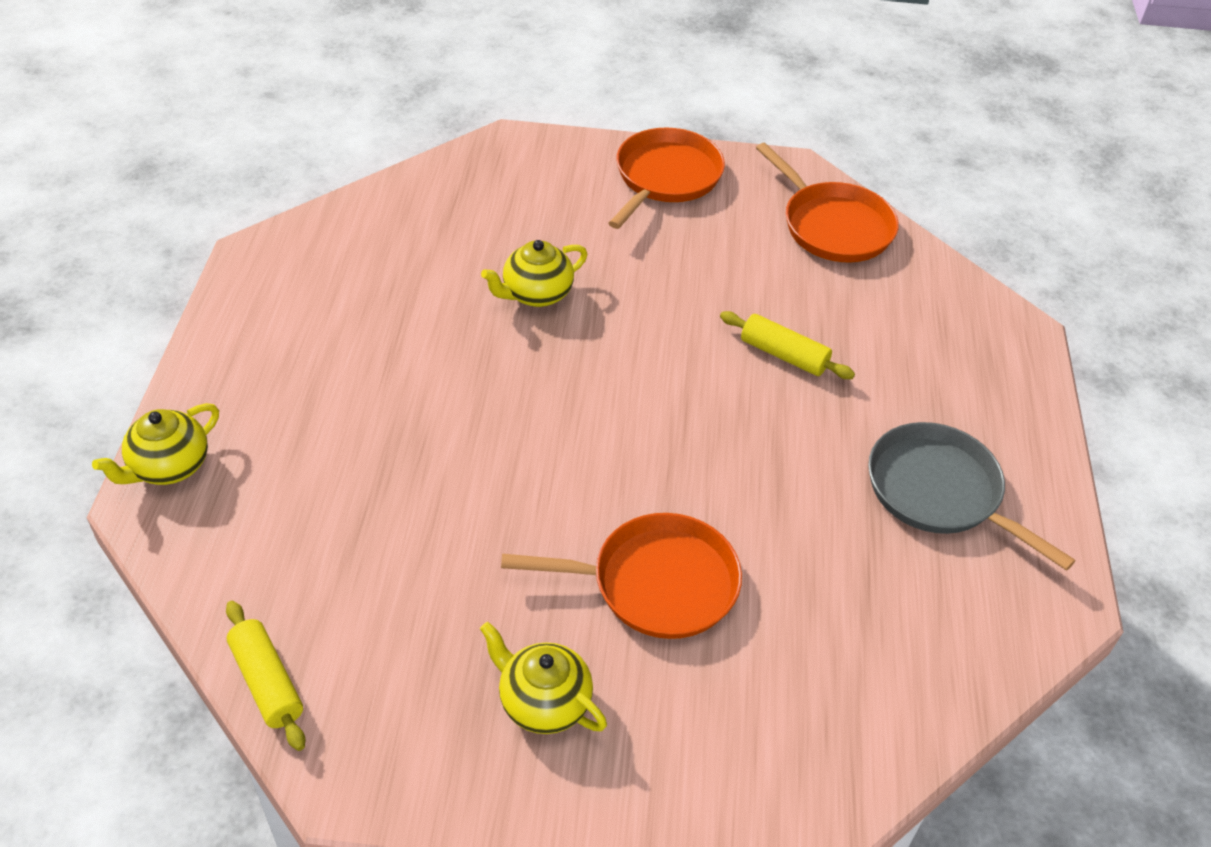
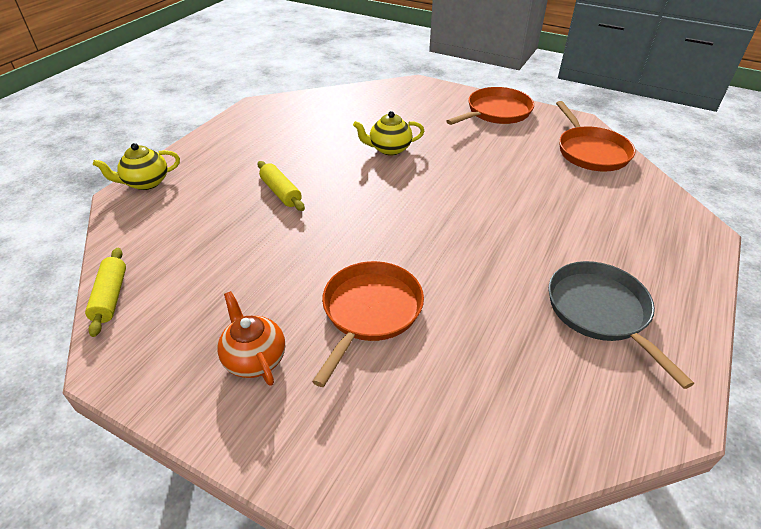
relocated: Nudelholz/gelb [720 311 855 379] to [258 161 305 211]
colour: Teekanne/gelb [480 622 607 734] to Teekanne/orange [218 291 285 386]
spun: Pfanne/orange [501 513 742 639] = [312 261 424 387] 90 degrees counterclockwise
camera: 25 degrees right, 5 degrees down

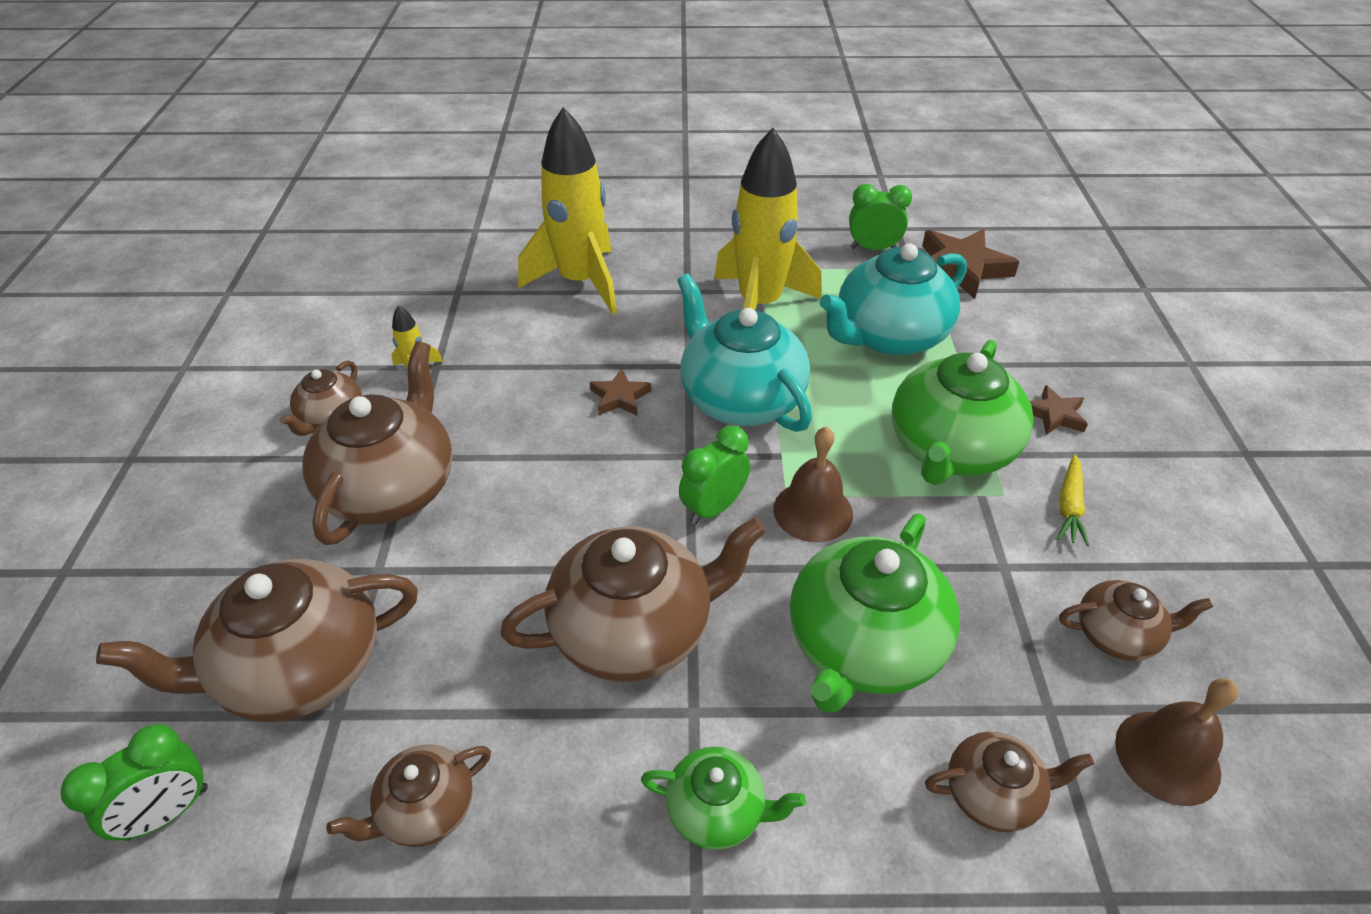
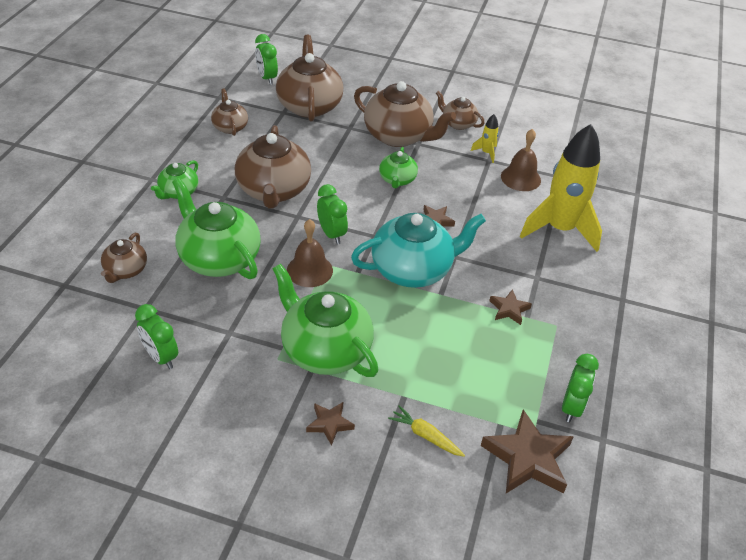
missing: Teekanne/türkis [819 243 967 356]
appeared: Teekanne/grün [379 147 418 188]
relocated: Karotte/gelb [1057 454 1089 546] to [388 405 465 457]; Glocke/braun [1115 678 1238 806] to [501 129 541 191]
exchanged: Rakete/gelb [714 128 822 310] to Stern/braun [489 289 532 325]; Teekanne/braun [1059 580 1213 661] to Wecker/grün [135 304 178 369]
camera: 105 degrees right, 0 degrees up

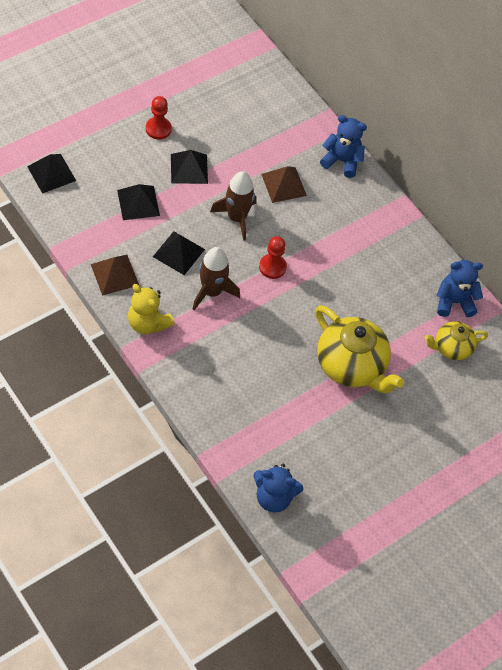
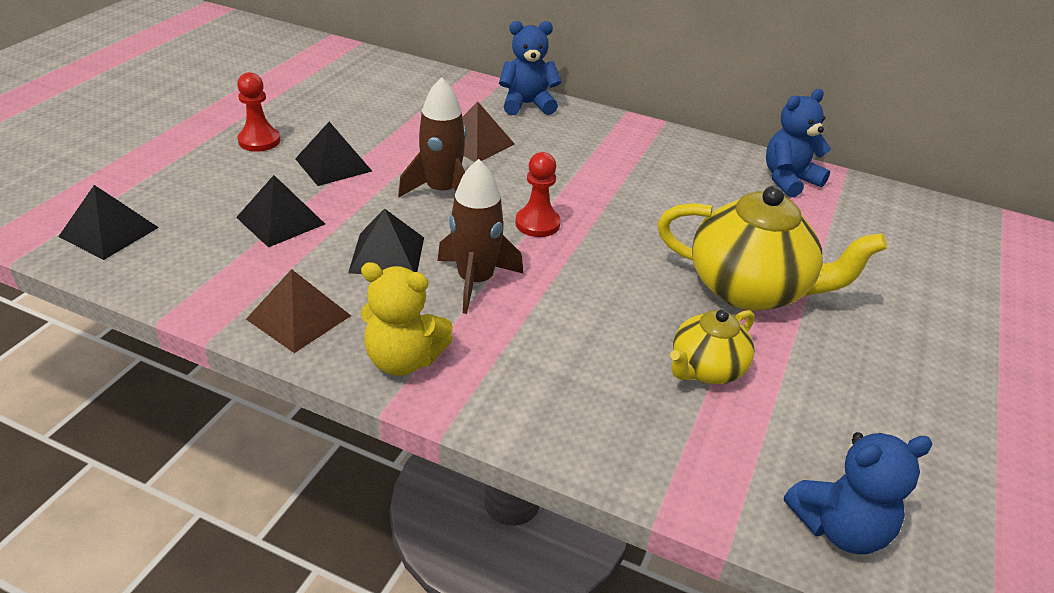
relocated: Teekanne/gelb [425 321 488 360] to [670 309 755 384]
camera: 25 degrees left, 20 degrees down

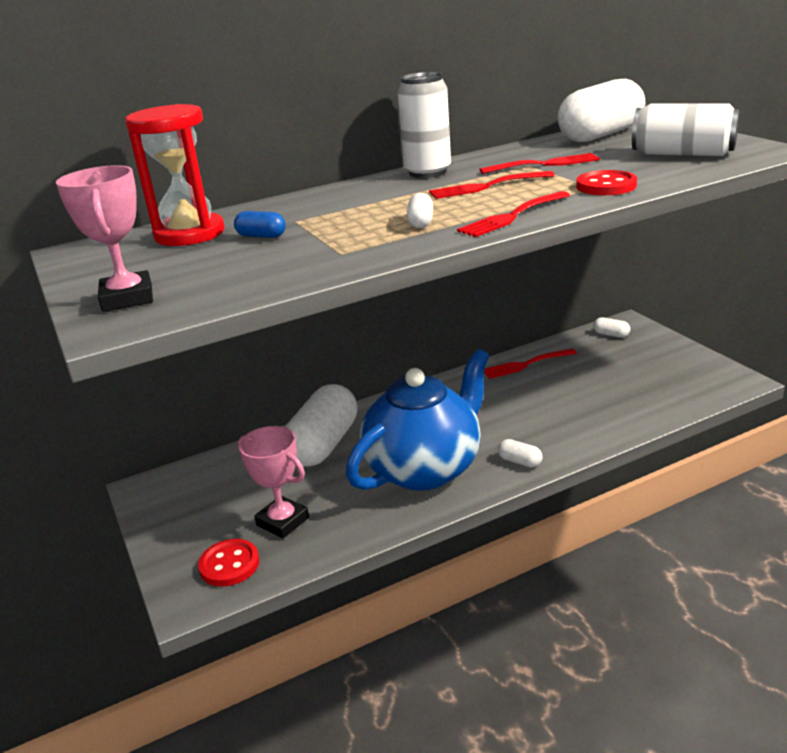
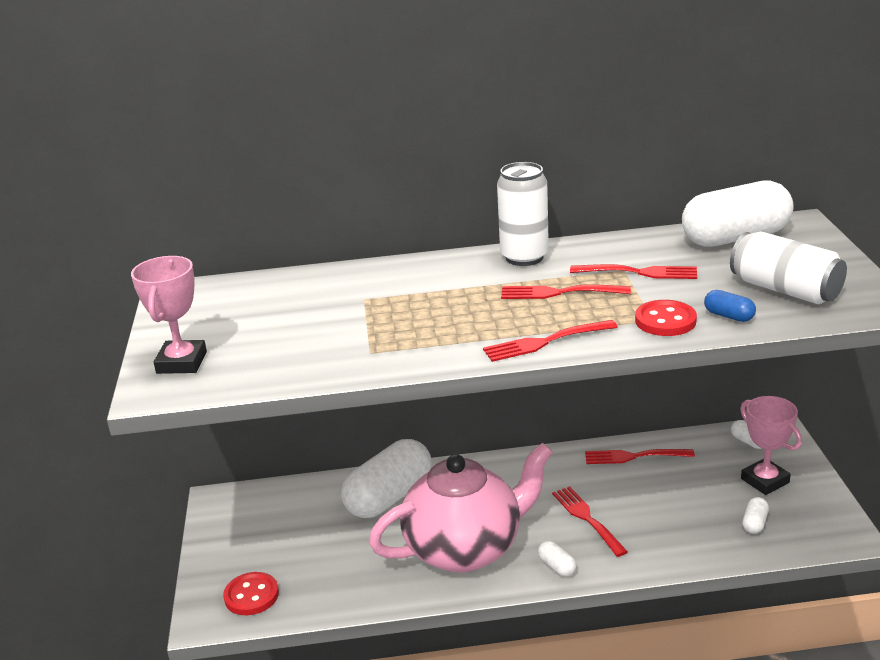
missing: Sanduhr/rot [125 104 225 246]
appeared: Gabel/rot [552 486 628 557]
relocated: Kapsel/blau [234 211 286 238] to [704 290 756 322]; Pokal/rosa [238 426 309 539] to [740 396 802 495]; Kapsel/weiß [407 193 433 229] to [742 497 769 534]
colour: Teekanne/blau [346 349 489 491] to Teekanne/rosa [369 443 553 572]
camera: 20 degrees right, 0 degrees up

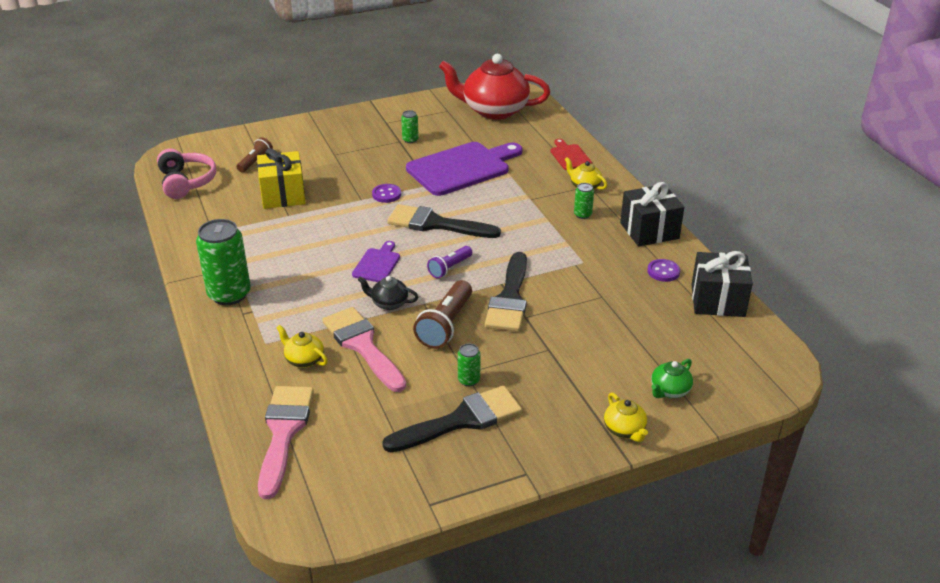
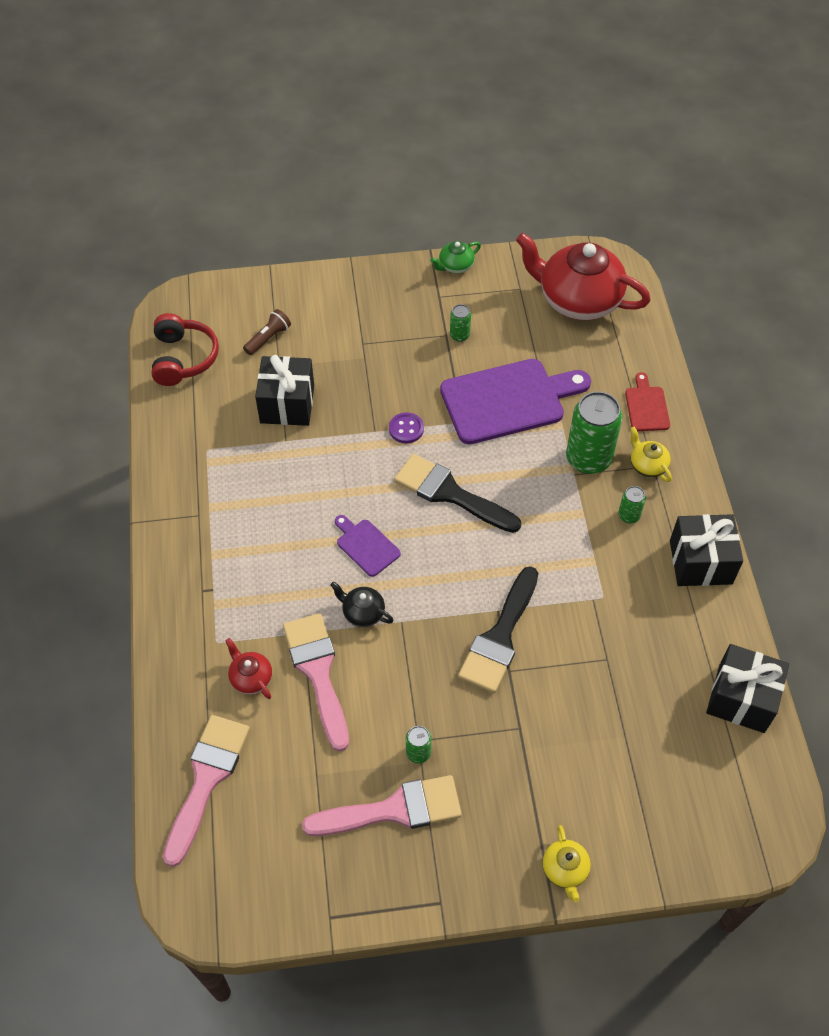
missing: Taschenlampe/braun [413 280 472 349]; Taschenlampe/lila [427 246 472 278]; Knopf/lila [647 259 680 282]
relocated: Dose/grün [196 219 251 305] to [566 391 623 474]; Teekanne/grün [651 359 693 398] to [430 241 481 273]
colour: Kopfhörer/rosa [157 148 216 199] to Kopfhörer/rot [152 313 219 386]; Geschenk/gelb [257 148 306 209] to Geschenk/schwarz [255 355 314 426]; Teekanne/gelb [276 325 328 368] to Teekanne/rot [225 638 272 699]; Pinsel/schwarz [382 386 522 453] to Pinsel/rosa [302 775 462 836]
spun: Schneidebrett/lila [352 241 400 282] = [335 515 401 577] 75 degrees counterclockwise
camera: 15 degrees right, 20 degrees up

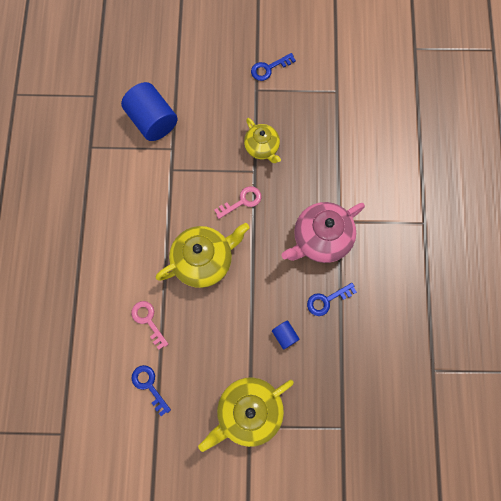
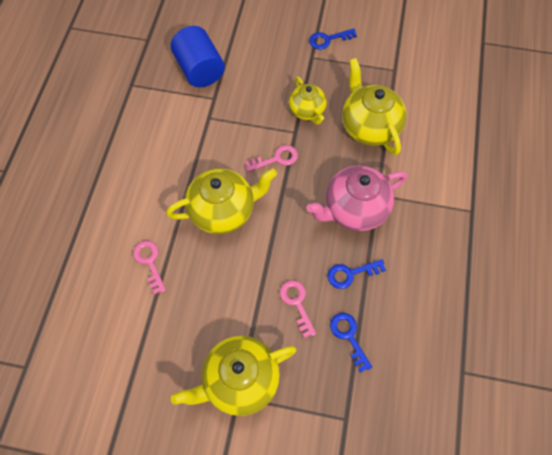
appeared: Teekanne/gelb [342 58 406 155]
relocated: Schlüssel/blau [132 365 171 416] to [330 313 372 373]
exchanged: Vollzylinder/blau [272 321 300 350] to Schlüssel/rosa [280 280 316 338]
camera: 10 degrees right, 10 degrees down

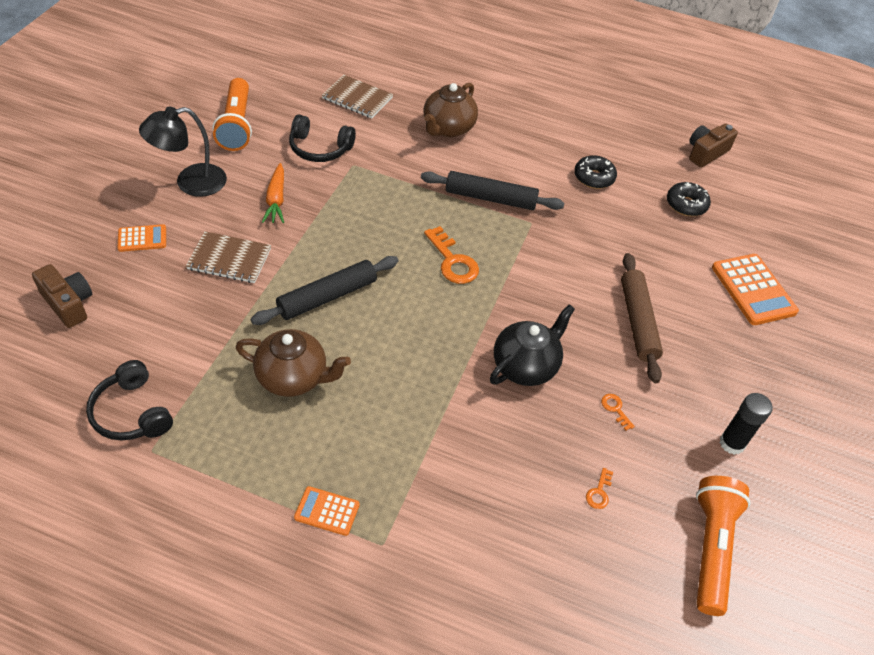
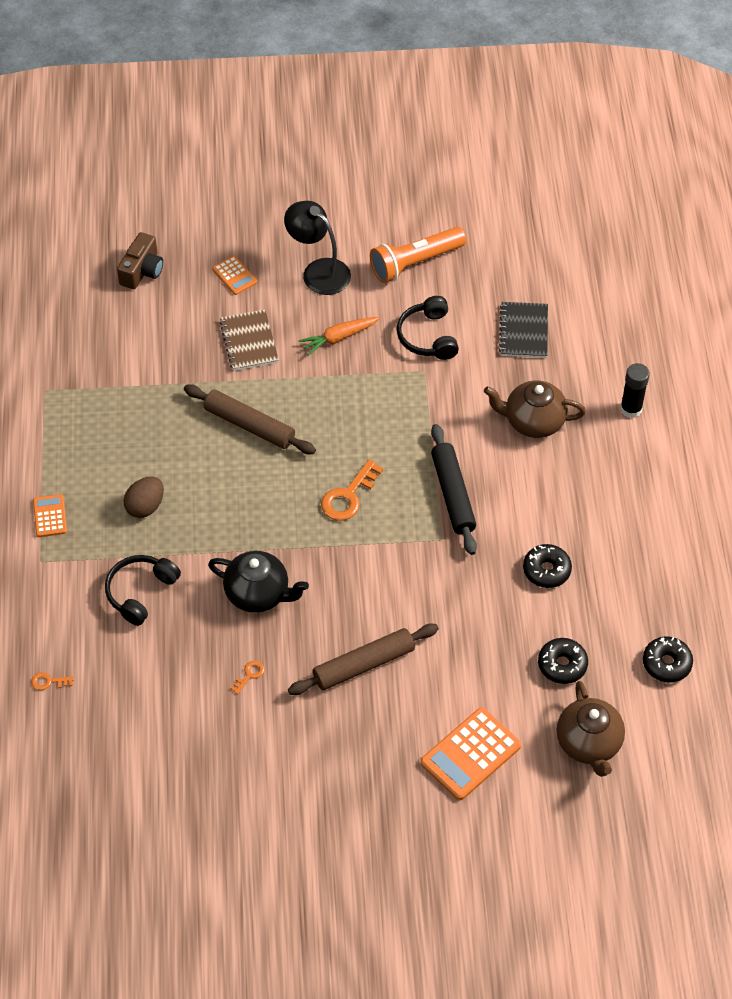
missing: Taschenlampe/orange [696 476 750 616]
appeared: Ei/braun [124 477 164 518]
relocated: Kopfhörer/schwarz [86 360 173 441] to [105 555 181 626]; Teekanne/braun [236 329 351 397] to [556 681 625 777]; Schlüssel/orange [586 468 613 509] to [31 672 74 690]; Klebestift/schwarz [719 393 773 455] to [620 363 650 418]
exchanged: Kamera/braun [689 124 738 168] to Donut/schwarz [643 637 693 682]
colour: Nudelholz/schwarz [251 256 399 325] to Nudelholz/braun [184 384 316 454]; Notizbuch/braun [322 75 393 119] to Notizbuch/schwarz [499 302 548 358]
camera: 70 degrees right, 5 degrees up

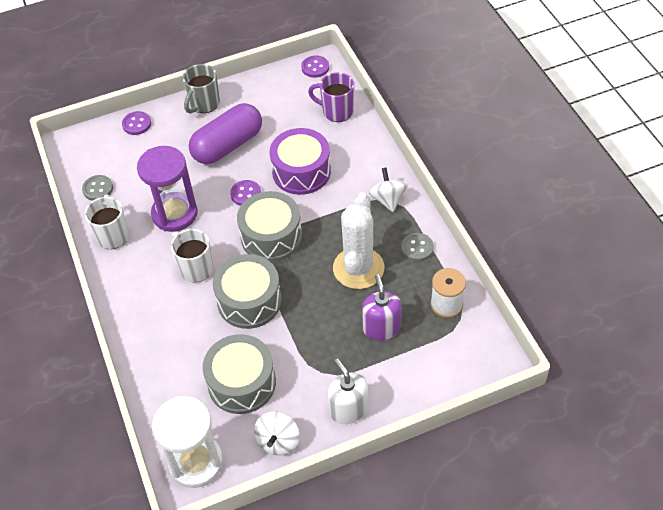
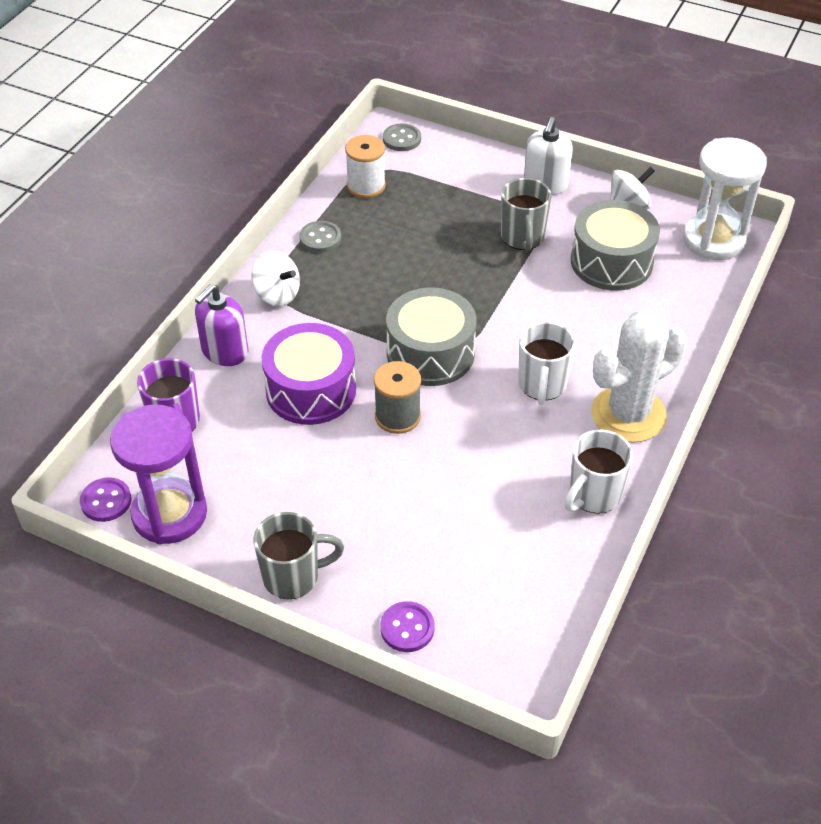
missing: Kapsel/lila [189 103 262 164]; Trommel/grau [213 254 282 329]
appeared: Tasse/grau [501 178 551 252]
relocated: Knopf/grau [82 175 113 201] to [383 123 421 151]; Sanduhr/lila [137 146 198 232] to [110 404 207 544]; Kaktus/weiß [333 192 384 289] to [591 309 687 443]; Seifenspender/lila [362 274 402 340] to [195 284 249 366]
exchanged: Knopf/lila [230 180 261 206] to Garnrolle/grau [374 361 421 434]
spun: Kreisel/weiß [369 168 408 212] = [252 250 300 306] 90 degrees counterclockwise
camera: 135 degrees left, 5 degrees down

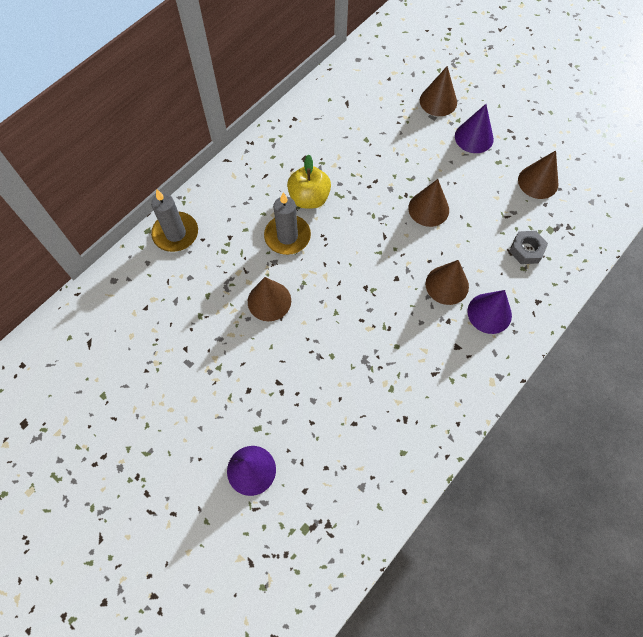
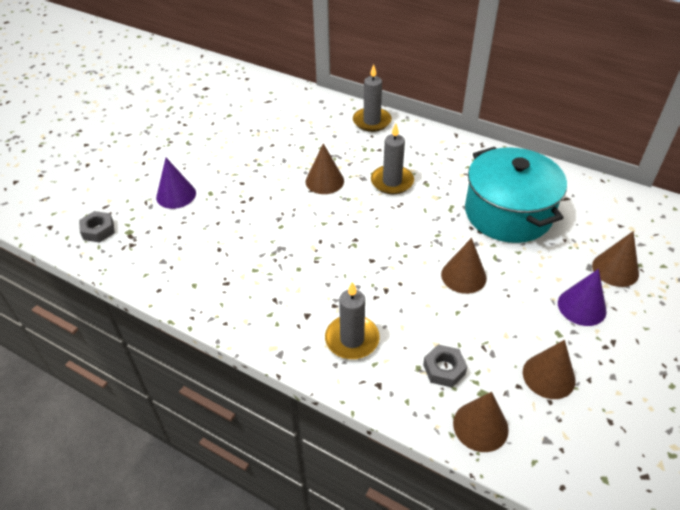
missing: Apfel/gelb [287 154 331 209]
appeared: Sechskantmutter/grau [79 211 115 243]; Kochtopf/türkis [465 147 567 243]
relocated: Kegel/braun [426 260 469 305] to [453 392 509 452]
exchanged: Kegel/lila [467 290 512 334] to Kerze/grau [325 282 380 359]
camera: 80 degrees right, 20 degrees down

